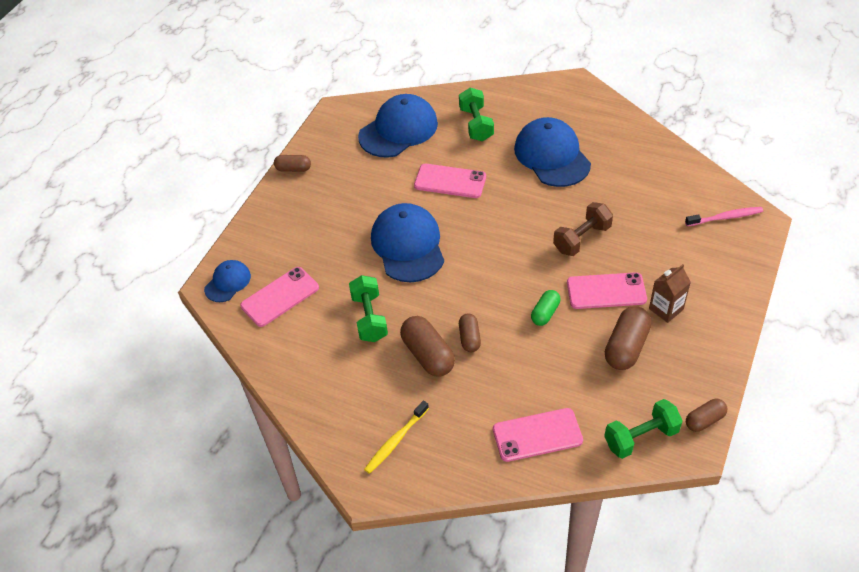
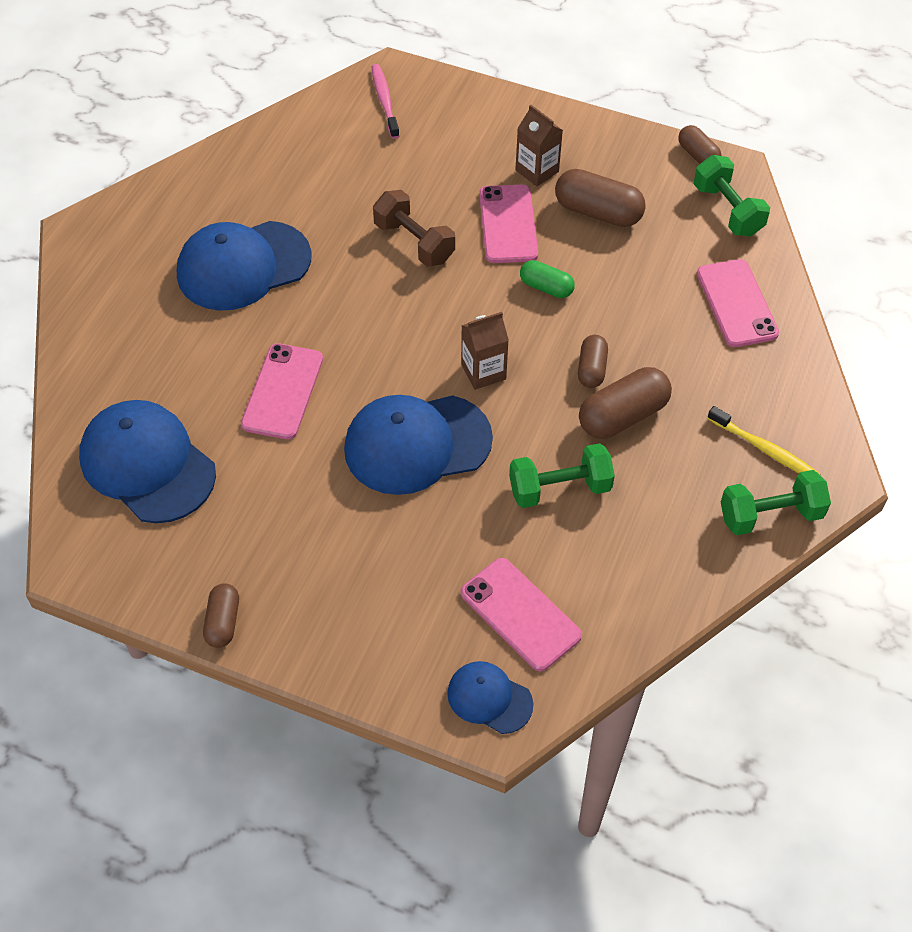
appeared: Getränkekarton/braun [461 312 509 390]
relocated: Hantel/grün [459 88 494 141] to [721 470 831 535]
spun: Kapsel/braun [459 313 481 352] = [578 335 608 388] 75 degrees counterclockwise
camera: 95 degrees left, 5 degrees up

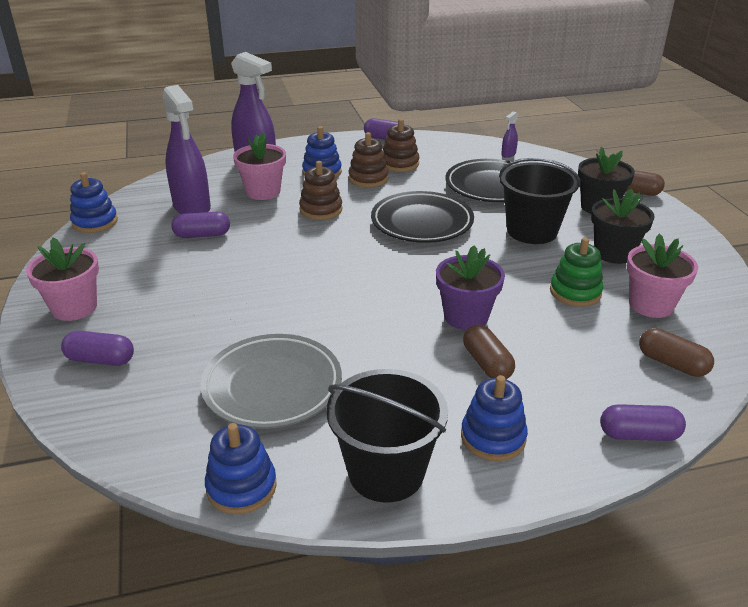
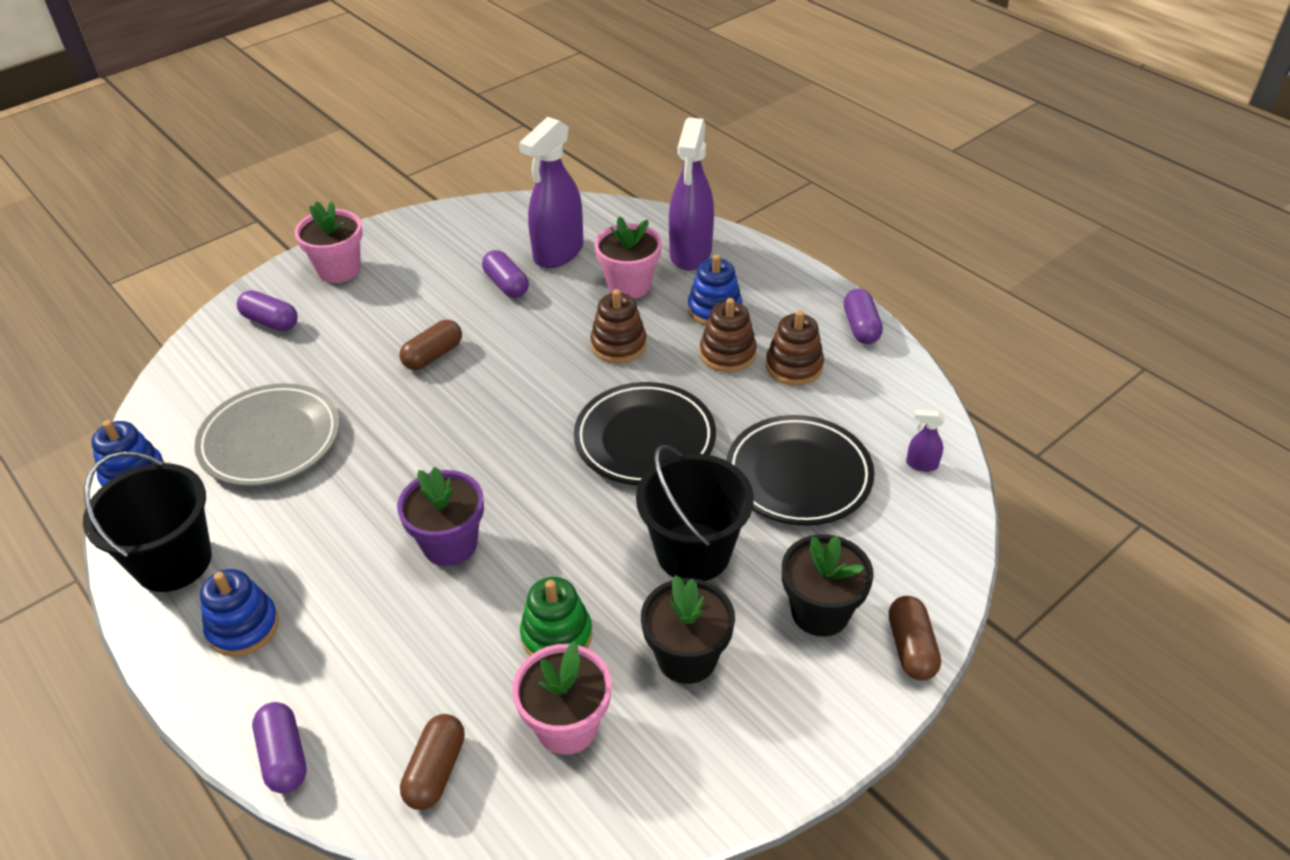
missing: Stapelspielzeug/blau [70 172 118 233]
relocated: Kapsel/braun [463 324 515 379] to [399 320 462 370]
spun: Kapsel/lila [61 331 134 366] = [237 290 298 331] 45 degrees counterclockwise
camera: 65 degrees right, 10 degrees up

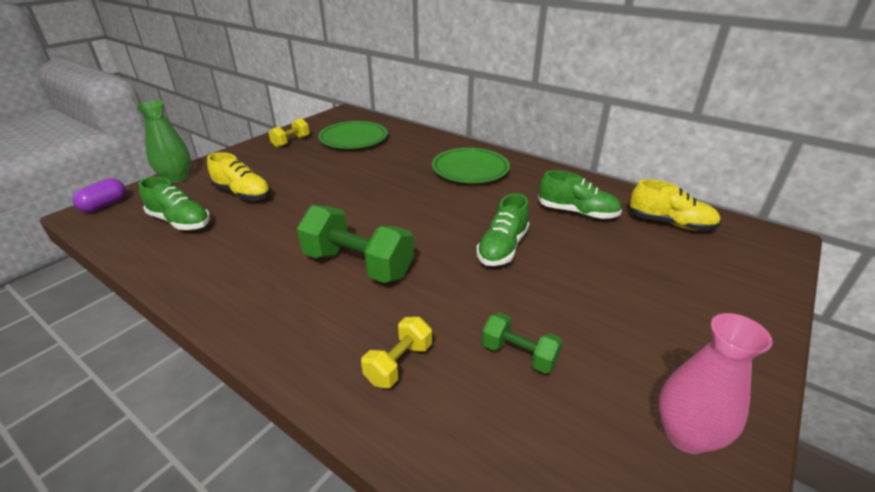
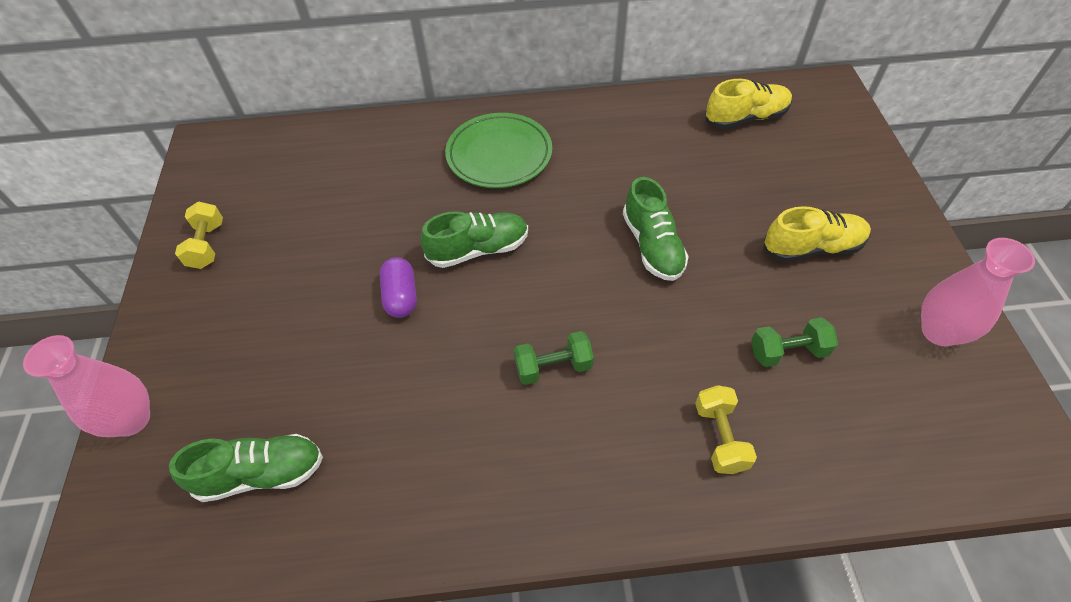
missing: Teller/grün [318 121 388 149]
relocated: Kapsel/lila [73 178 126 212] to [380 257 417 318]; Schuh/gelb [207 152 271 200] to [763 206 871 262]; Schuh/grün [538 170 622 219] to [421 211 528 268]
colour: Vase/grün [136 100 191 183] to Vase/rosa [23 335 150 437]
size: Hantel/grün [297 205 414 283] = [514 331 594 385] x0.54
camera: 40 degrees left, 20 degrees up

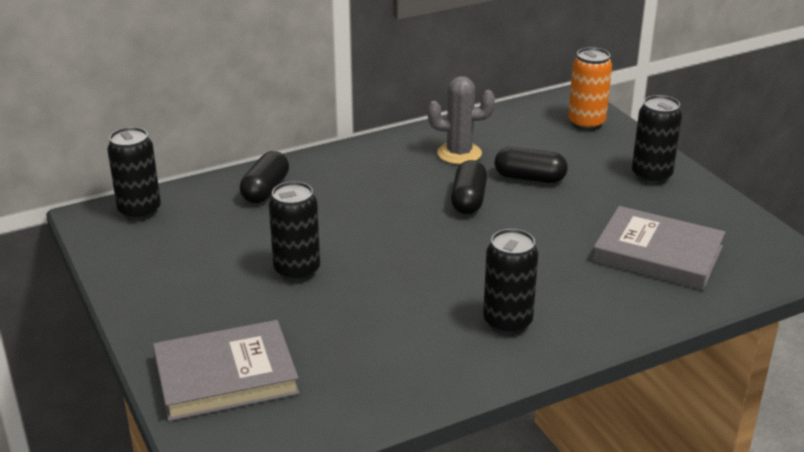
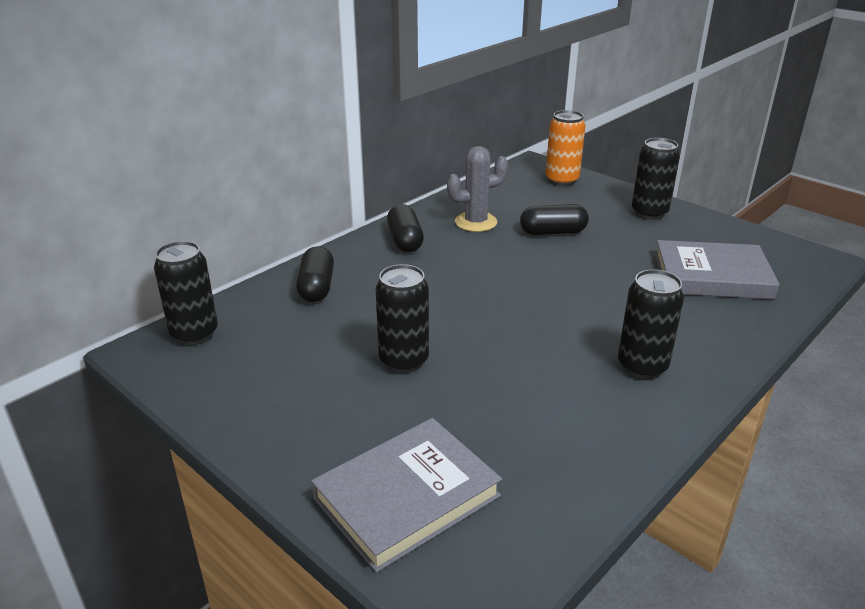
relocated: Kapsel/schwarz [451 160 487 214] to [387 204 424 252]
camera: 20 degrees left, 0 degrees up

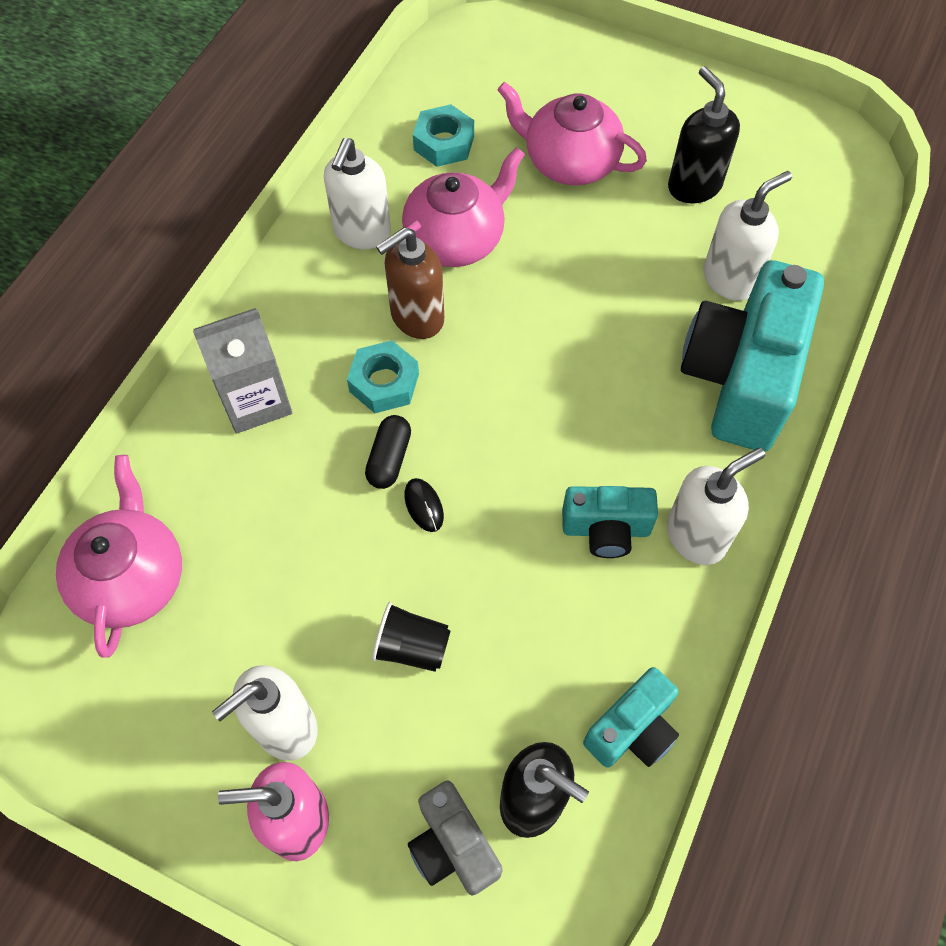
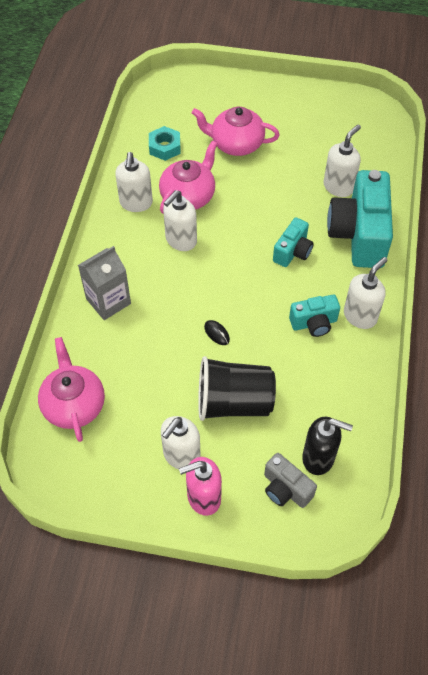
missing: Sechskantmutter/türkis [347 340 419 413]; Kapsel/schwarz [365 415 411 489]; Seifenspender/schwarz [668 66 740 203]
relocated: Kamera/türkis [583 667 679 768] to [273 217 314 267]
colour: Seifenspender/braun [376 227 444 339] to Seifenspender/weiß [163 190 197 251]
size: Becher/schwarz [372 602 451 672] = [198 356 276 421] x1.97
camera: 15 degrees left, 5 degrees down

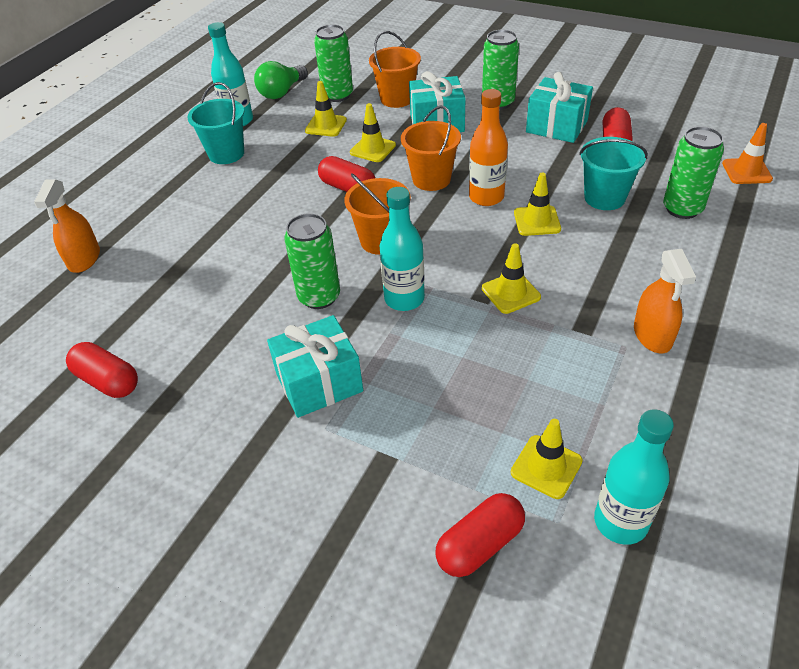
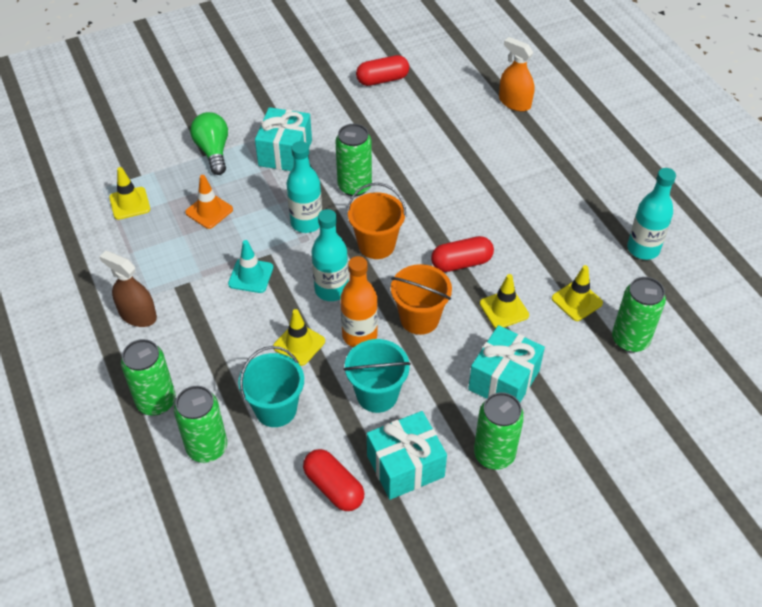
missing: Eimer/orange [369 31 421 108]; Kapsel/rot [435 493 525 577]
appeared: Dose/grün [121 339 176 415]
relocated: Eimer/türkis [188 82 244 164] to [344 339 411 413]; Glühbirne/grün [254 61 308 99] to [190 112 228 175]; Flasche/türkis [594 409 674 545] to [312 209 348 301]; Leitkegel/orange [722 123 773 184] to [185 175 233 229]
colour: Leitkegel/gelb [482 243 541 314] to Leitkegel/türkis [228 240 273 293]; Sprühflasche/orange [634 249 696 353] to Sprühflasche/braun [99 250 157 327]
camera: 125 degrees right, 5 degrees up

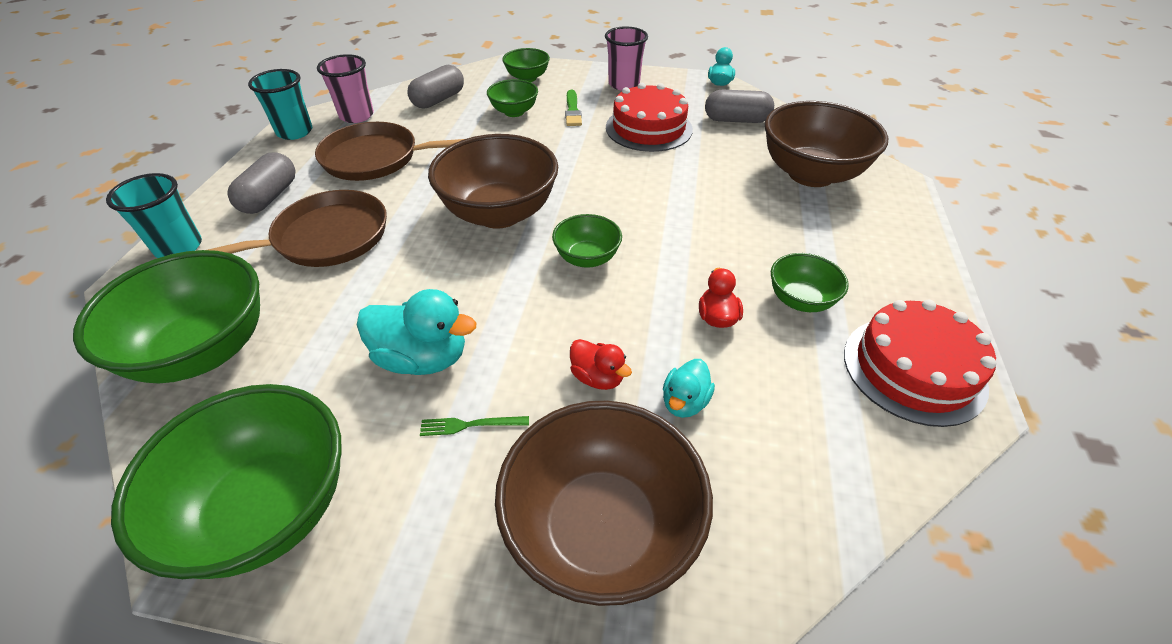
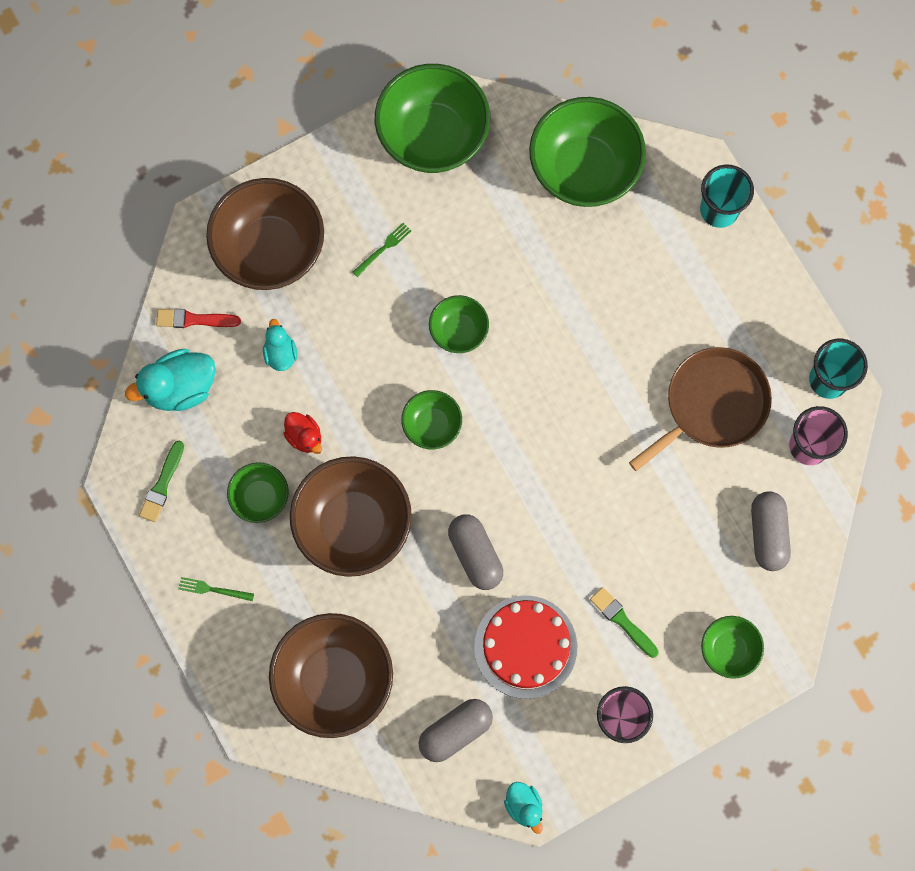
missing: Pfanne/braun [208 190 387 267]; Ente/rot [570 339 632 390]
appeared: Pinsel/rot [156 309 241 328]; Gabel/grün [178 577 254 601]
relocated: Kapsel/grau [228 152 296 214] to [448 514 503 590]; Ente/türkis [357 289 476 375] to [125 349 216 411]; Schüssel/braun [428 134 558 229] to [290 456 412 577]; Schüssel/grün [487 79 538 117] to [429 295 489 353]
exchanged: Kuchen/rot [844 300 996 427] to Pinsel/grün [139 441 184 522]
camera: 140 degrees right, 30 degrees up

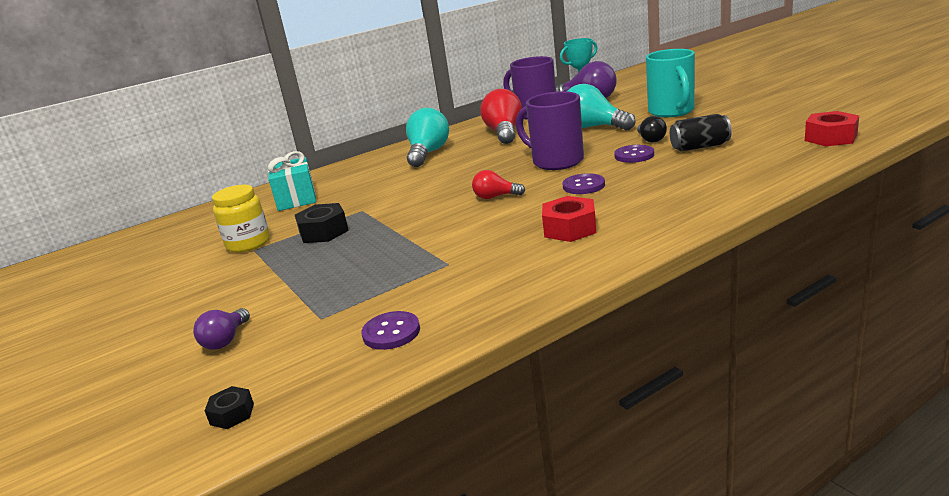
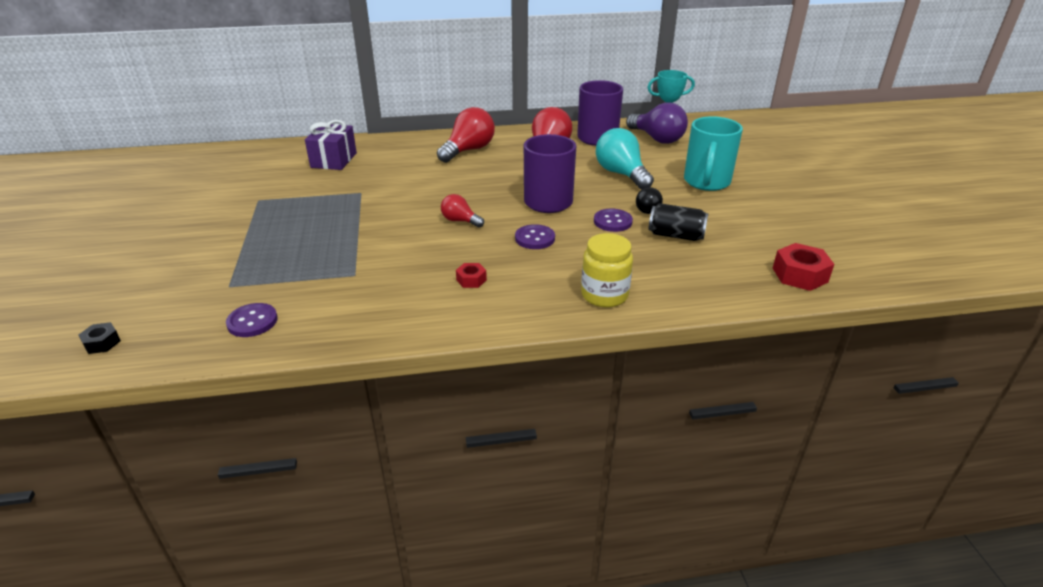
missing: Glühbirne/lila [193 308 250 350]; Sechskantmutter/schwarz [295 203 349 243]
relocated: Einmachglas/gelb [212 185 270 253] to [581 233 633 308]
colour: Geschenk/türkis [268 151 316 211] to Geschenk/lila [305 120 357 170]; Glühbirne/türkis [406 108 449 167] to Glühbirne/rot [437 107 495 163]
size: Sechskantmutter/rot [542 196 596 242] = [456 263 487 288] x0.56
camera: 20 degrees right, 10 degrees up

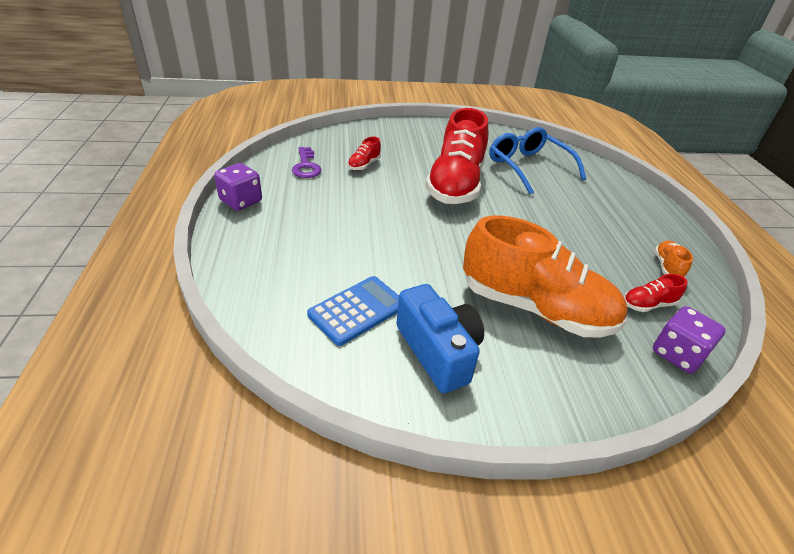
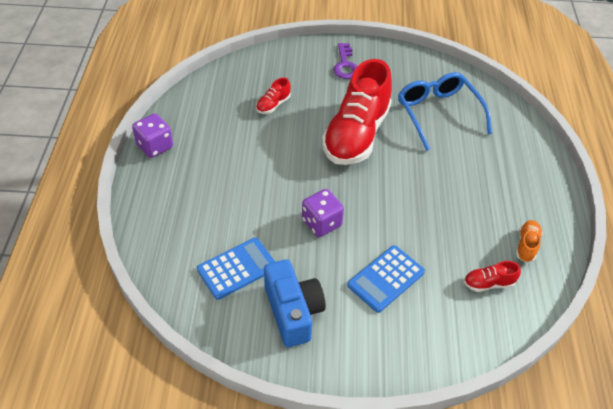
relocated: Schlüssel/lila [292 147 321 178] to [333 43 357 79]; Spielwürfel/lila [653 306 726 373] to [302 189 344 237]
exchanged: Schuh/orange [463 215 627 338] to Taschenrechner/blau [347 245 425 313]
camera: 10 degrees right, 10 degrees up

